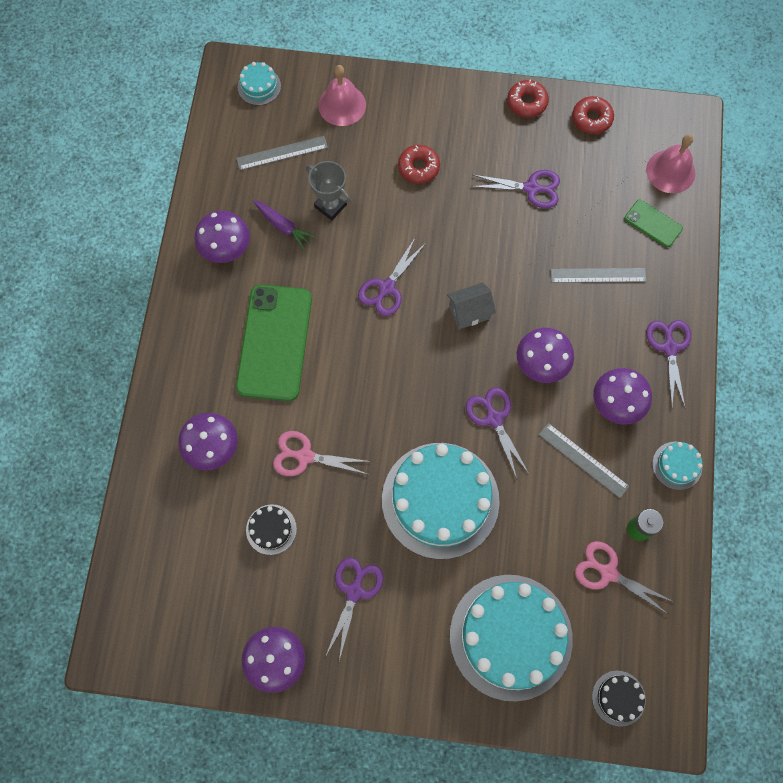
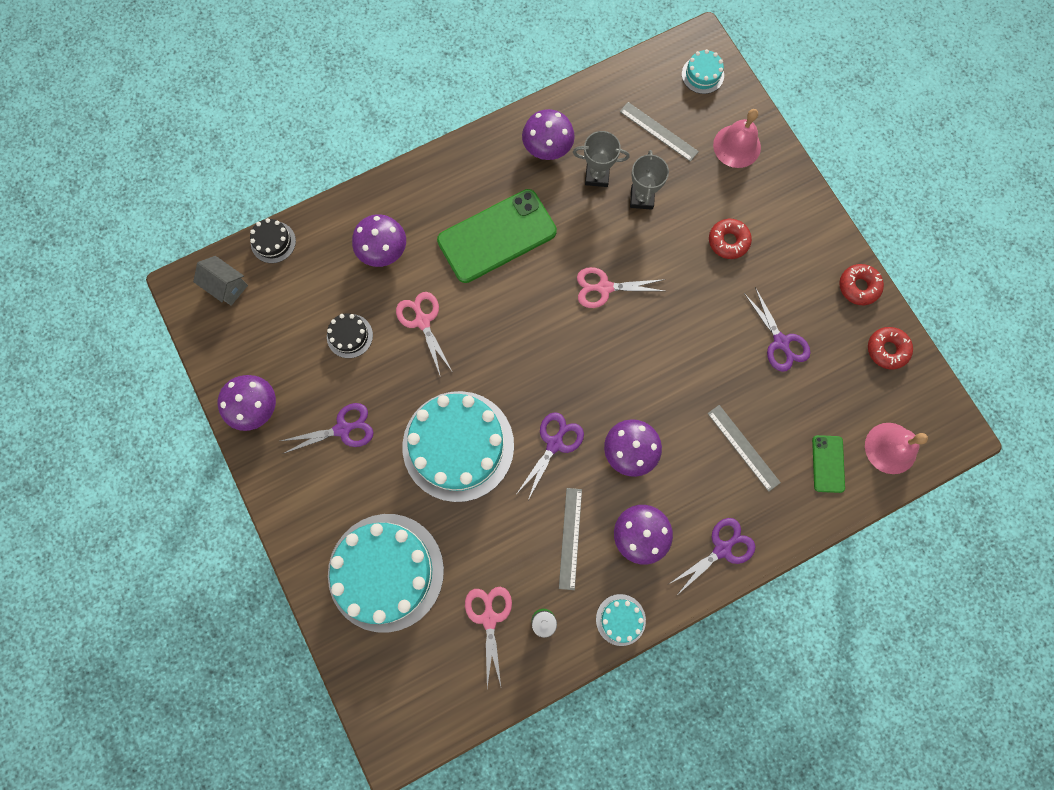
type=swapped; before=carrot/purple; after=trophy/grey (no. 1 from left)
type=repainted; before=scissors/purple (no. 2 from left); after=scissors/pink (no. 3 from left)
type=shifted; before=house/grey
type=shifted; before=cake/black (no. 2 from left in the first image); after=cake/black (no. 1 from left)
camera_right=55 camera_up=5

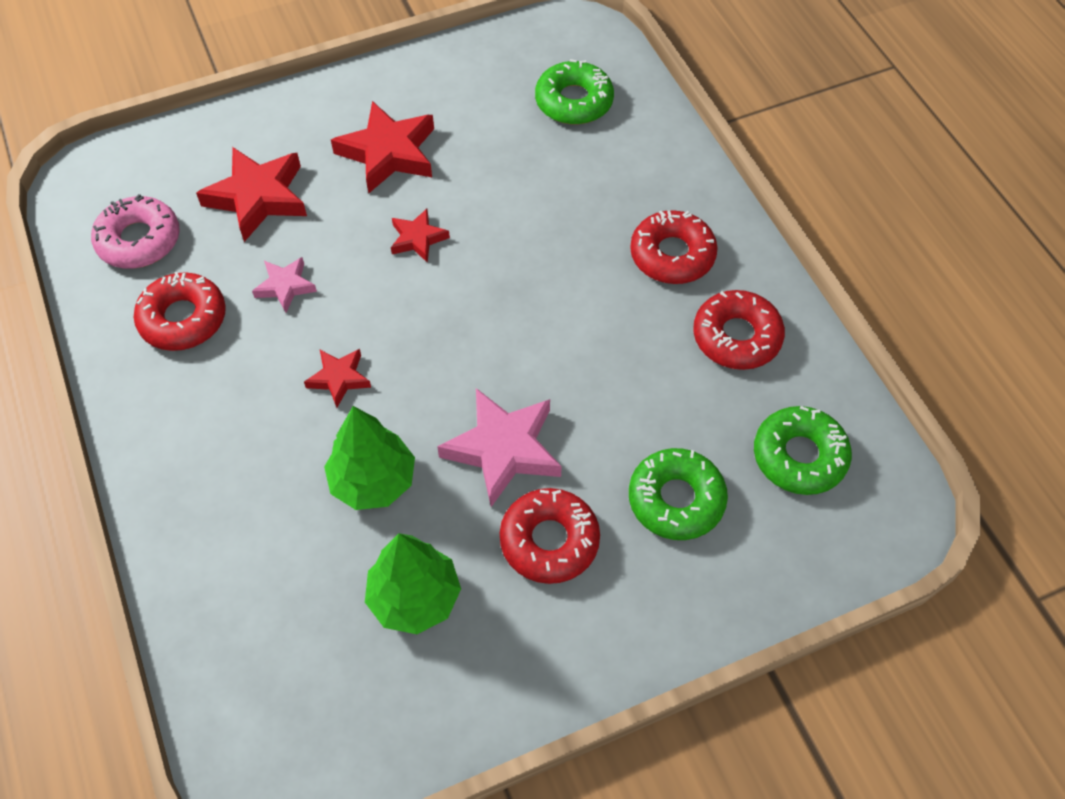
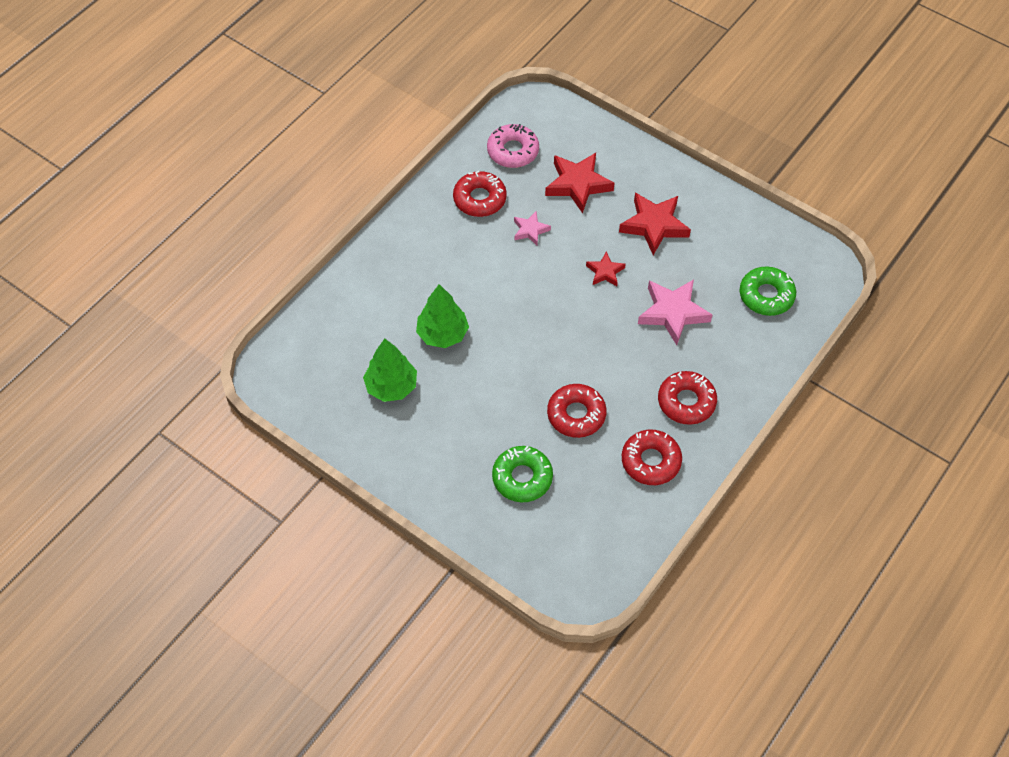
type=gone; before=star/red (no. 2 from left)
type=shifted; before=star/pink (no. 2 from left)
type=gone; before=donut/green (no. 3 from left)
type=shifted; before=donut/red (no. 2 from left)
camera_right=60 camera_up=0

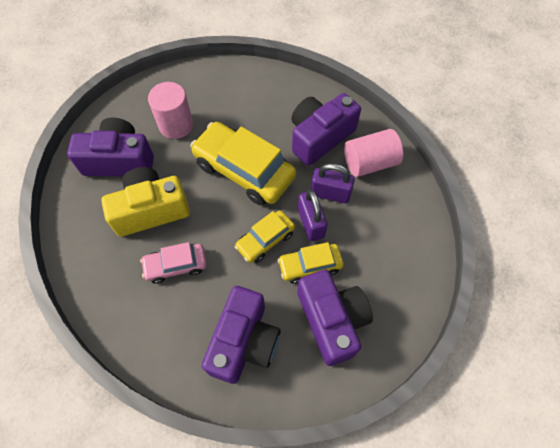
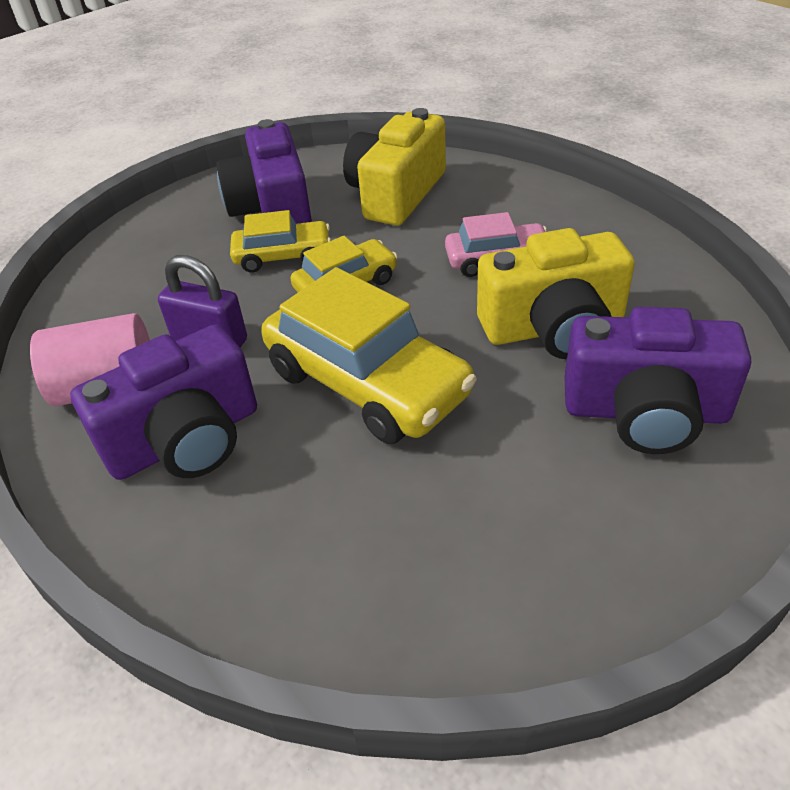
type=gone; before=cylinder/pink (no. 1 from left)
type=gone; before=padlock/purple (no. 1 from left)
type=repainted; before=camera/purple (no. 2 from left); after=camera/yellow (no. 1 from left)
camera_right=-170 camera_up=-20

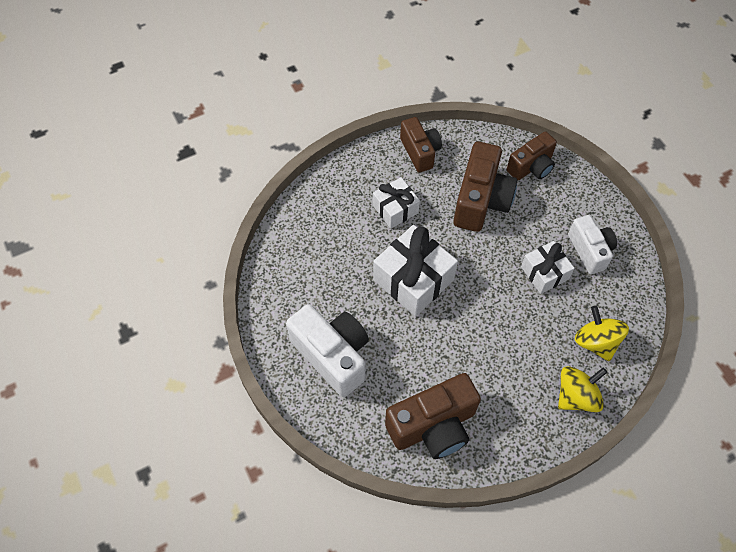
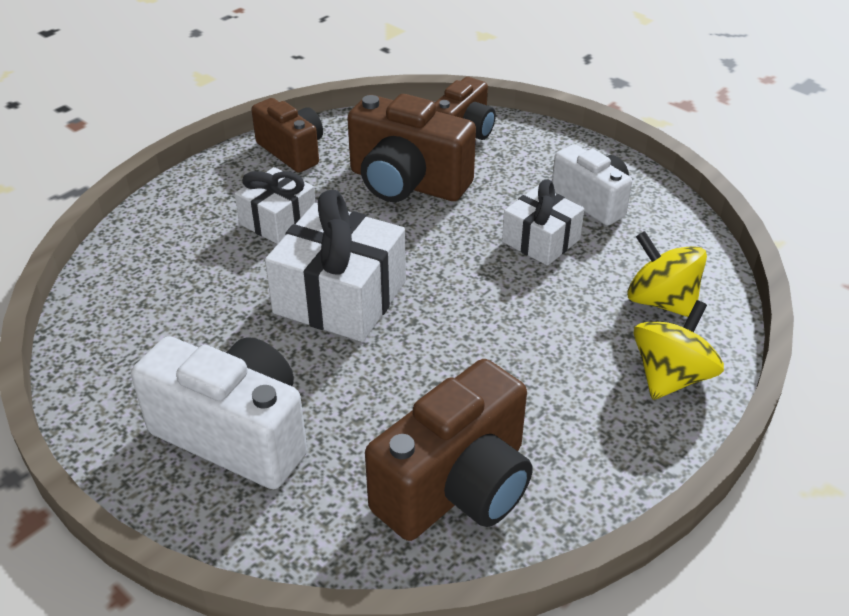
type=rotated; before=camera/brown (no. 3 from left in the first image); turn=120
camera_right=-20 camera_up=-20

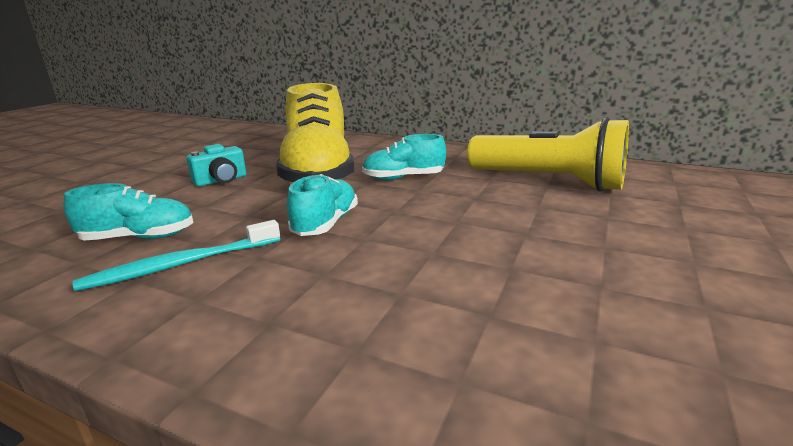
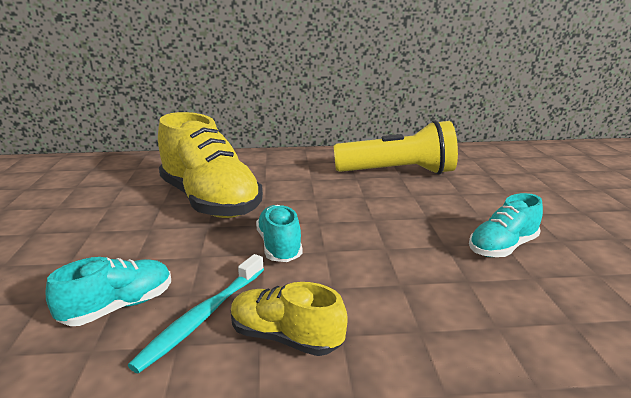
type=shifted; before=shoe/turquoise (no. 3 from left)
type=gone; before=camera/turquoise
type=new; after=shoe/yellow (no. 2 from left)
camera_right=-30 camera_up=0

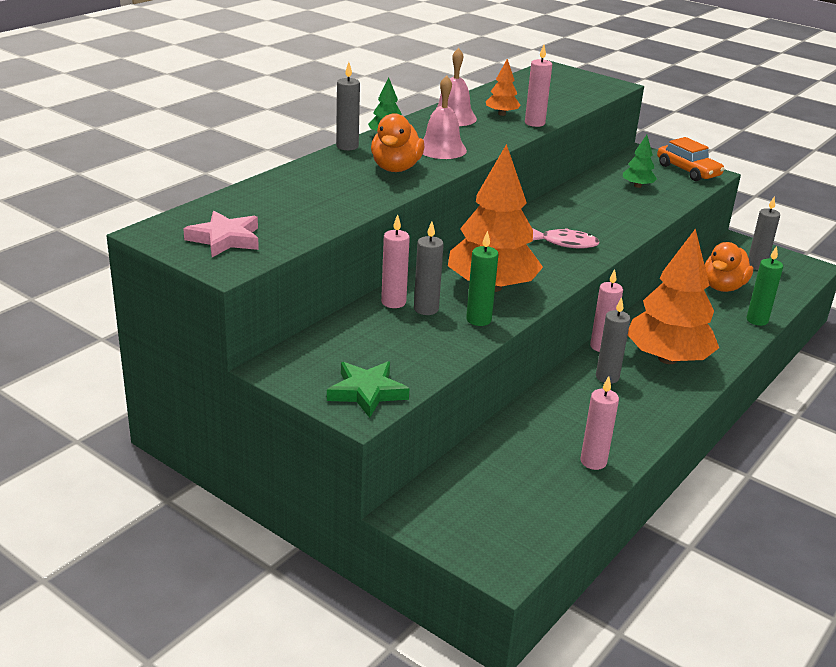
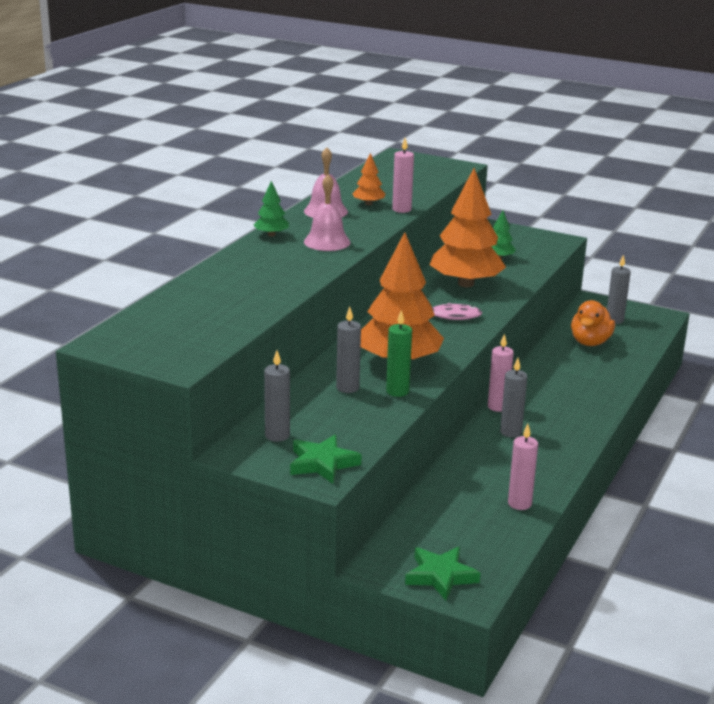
type=shifted; before=candle/grey (no. 1 from left)
type=gone; before=duck/orange (no. 1 from left)
type=gone; before=car/orange
type=gone; before=star/pink
type=gone; before=candle/pink (no. 1 from left)
type=shifted; before=tree/orange (no. 3 from left)
type=gone; before=candle/green (no. 2 from left)
type=new; after=star/green (no. 2 from left)
camera_right=-10 camera_up=-5

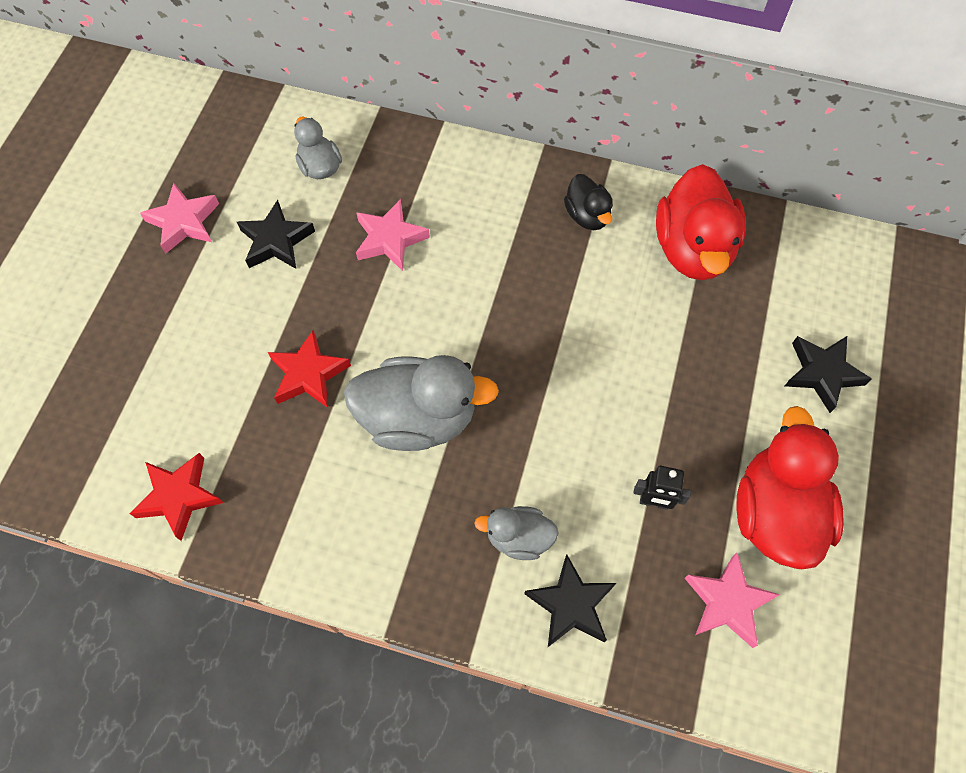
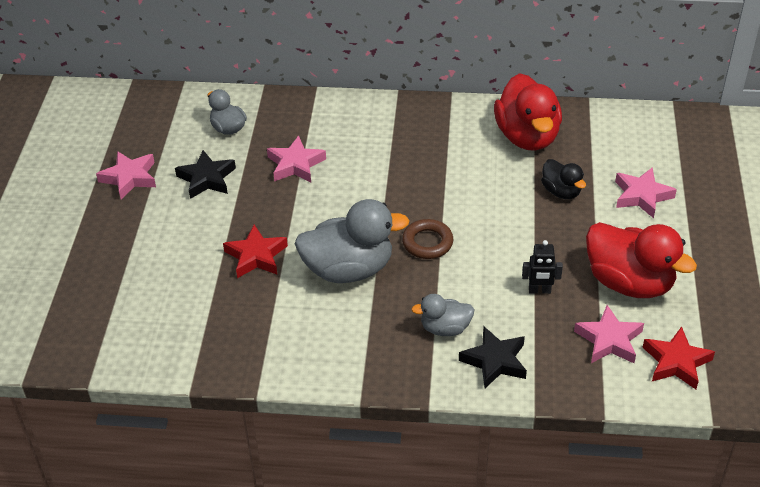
type=shifted; before=duck/black
type=repainted; before=star/black (no. 3 from left); after=star/pink (no. 4 from left)
type=rotated; before=duck/red (no. 2 from left); turn=135
type=shifted; before=star/red (no. 1 from left in the first image); after=star/red (no. 2 from left)
type=new; after=ring/brown
camera_right=-10 camera_up=-20

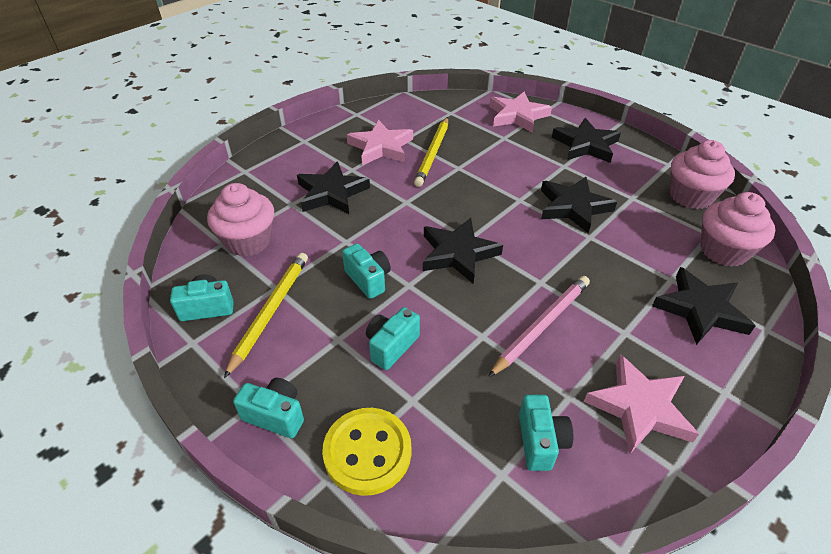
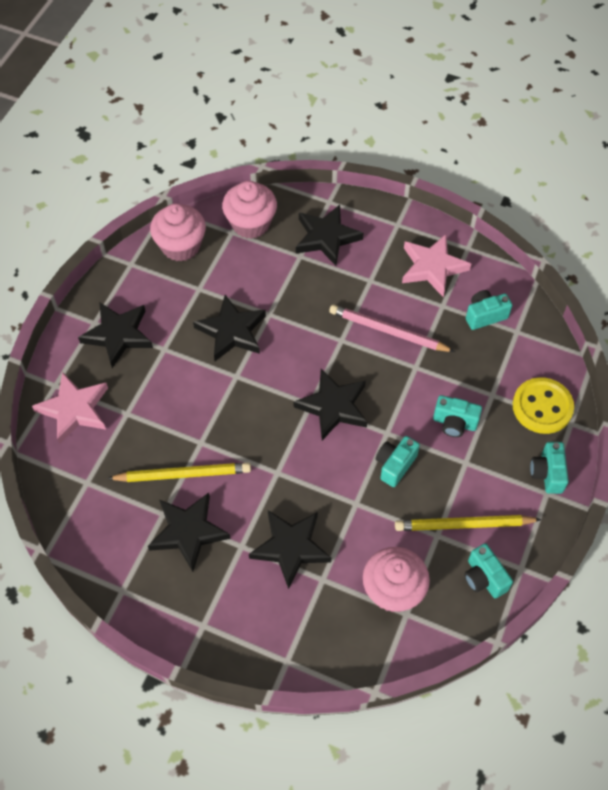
type=repainted; before=star/pink (no. 1 from left); after=star/black (no. 2 from left)
camera_right=-110 camera_up=15

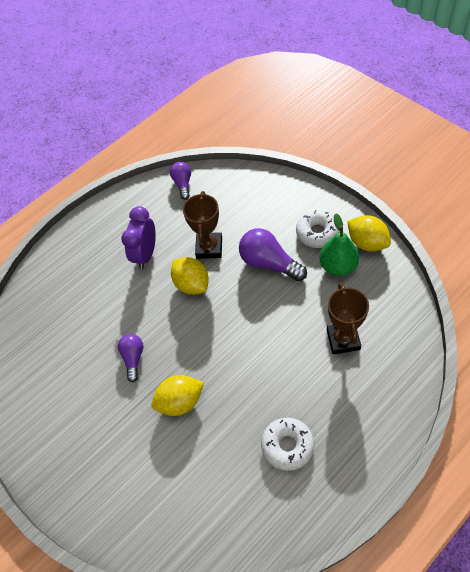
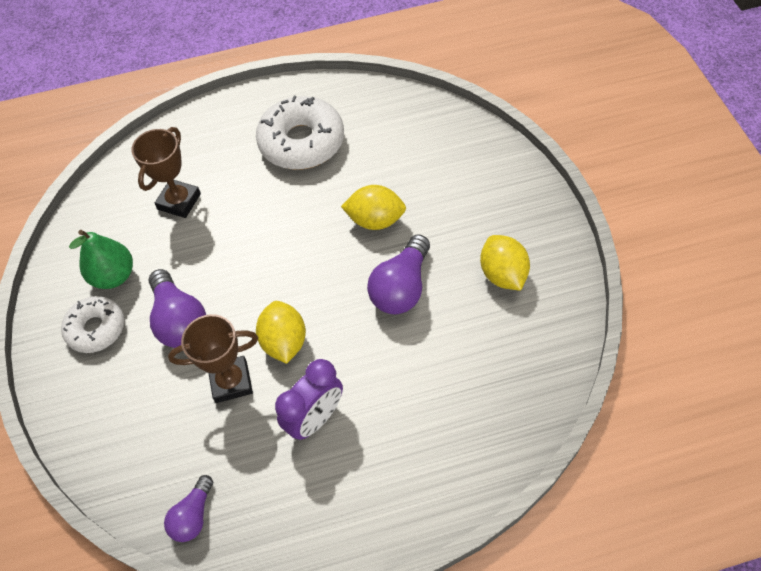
type=rotated; before=trophy/brown (no. 1 from left in the first image); turn=45
type=shifted; before=lemon/yellow (no. 3 from left)
type=scaled; before=light bulb/purple (no. 1 from left in the first image); scale=1.65
type=scaled; before=donut/white (no. 1 from left in the first image); scale=1.63
camera_right=-155 camera_up=0

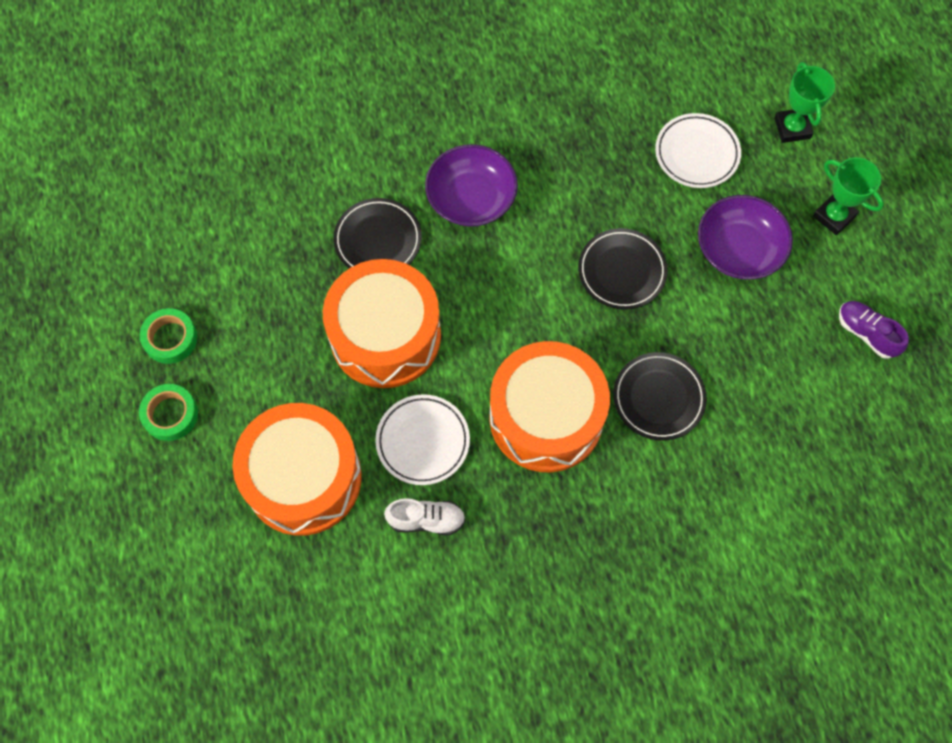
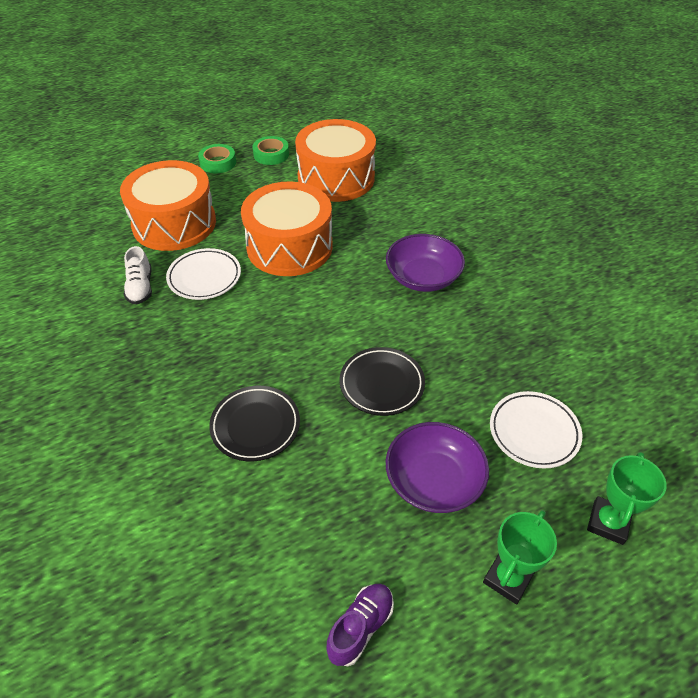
type=rotated; before=trophy/green (no. 1 from left in the first image); turn=-45
type=gone; before=plate/black (no. 1 from left)
type=shifted; before=drum/orange (no. 3 from left)
camera_right=80 camera_up=-20

